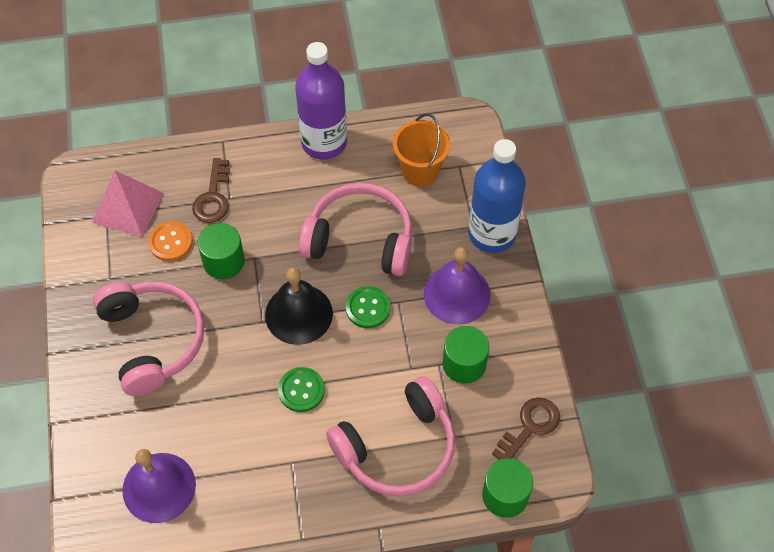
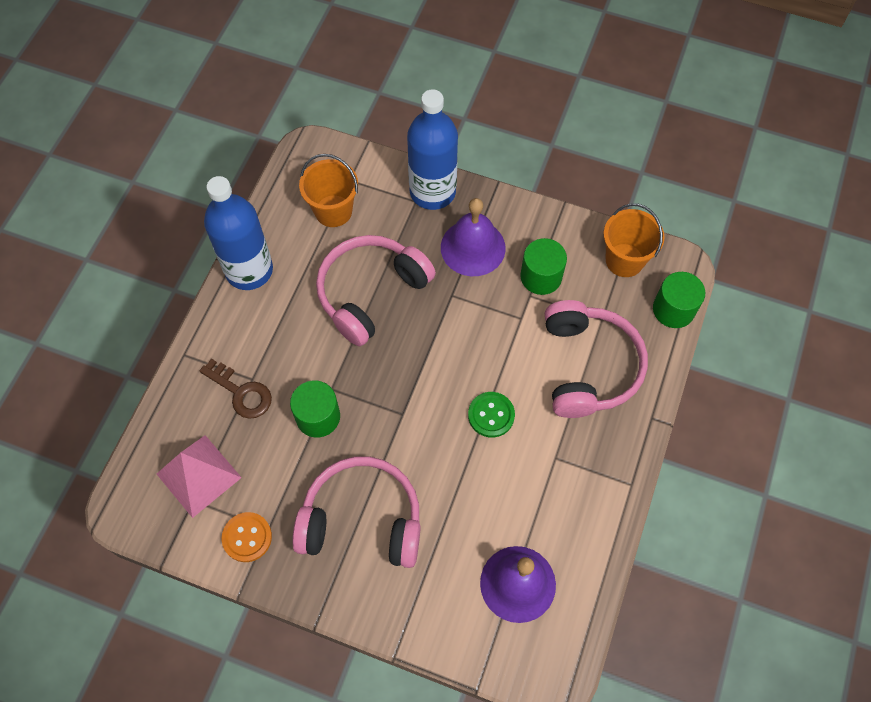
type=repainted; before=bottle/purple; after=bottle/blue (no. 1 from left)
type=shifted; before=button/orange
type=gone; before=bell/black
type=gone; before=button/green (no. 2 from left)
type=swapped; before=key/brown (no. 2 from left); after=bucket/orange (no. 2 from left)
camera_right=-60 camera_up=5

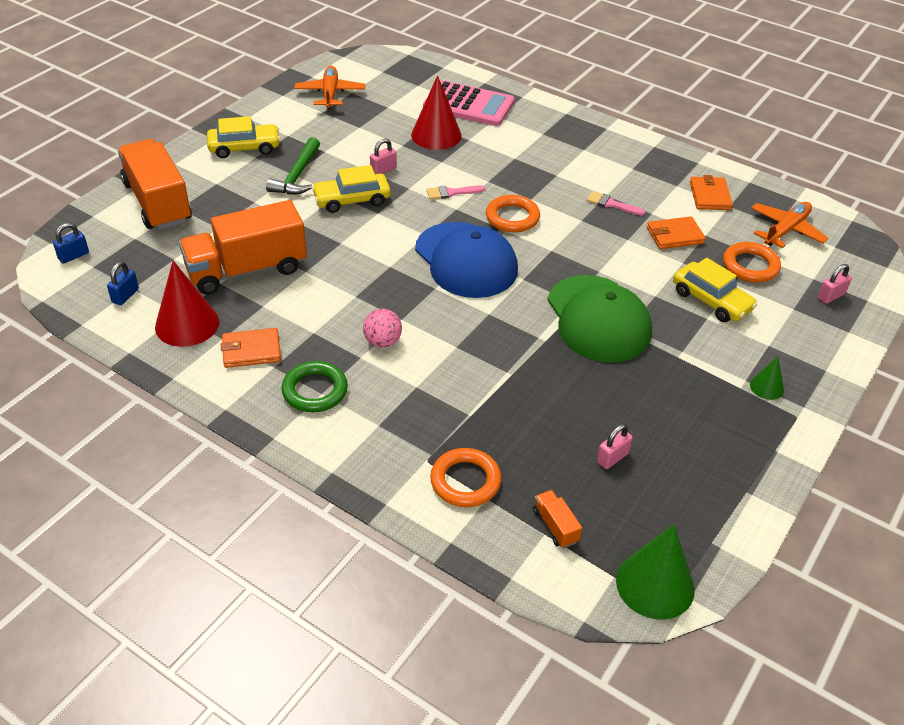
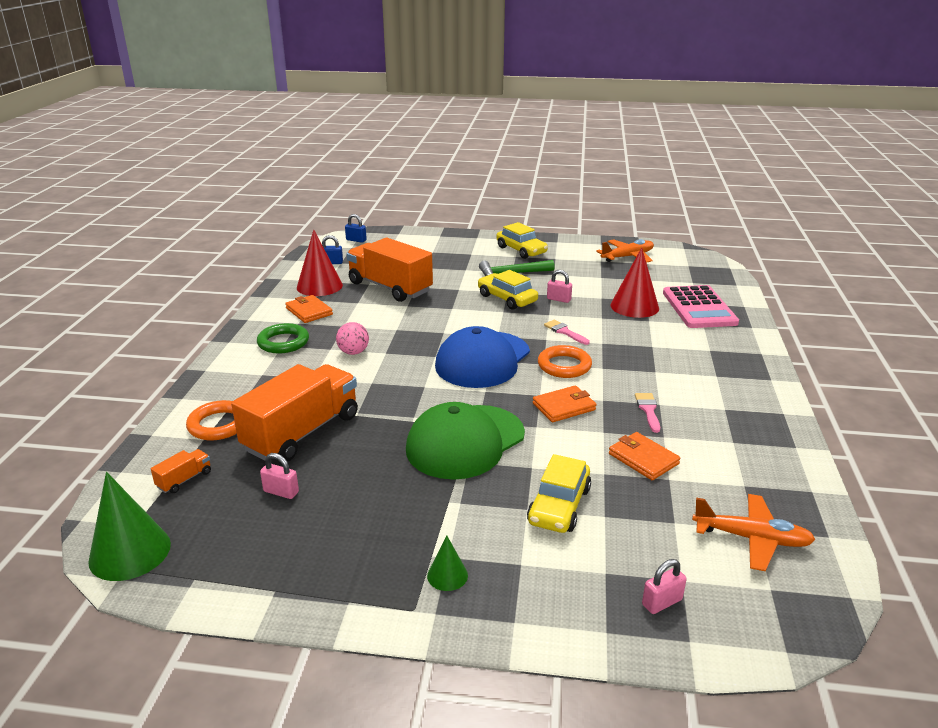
type=shifted; before=truck/orange (no. 1 from left in the first image); after=truck/orange (no. 2 from left)
type=shifted; before=wallet/orange (no. 3 from left in the first image); after=wallet/orange (no. 2 from left)
type=gone; before=ring/orange (no. 3 from left)
type=rotated; before=padlock/pink (no. 3 from left); turn=-60
camera_right=65 camera_up=-15

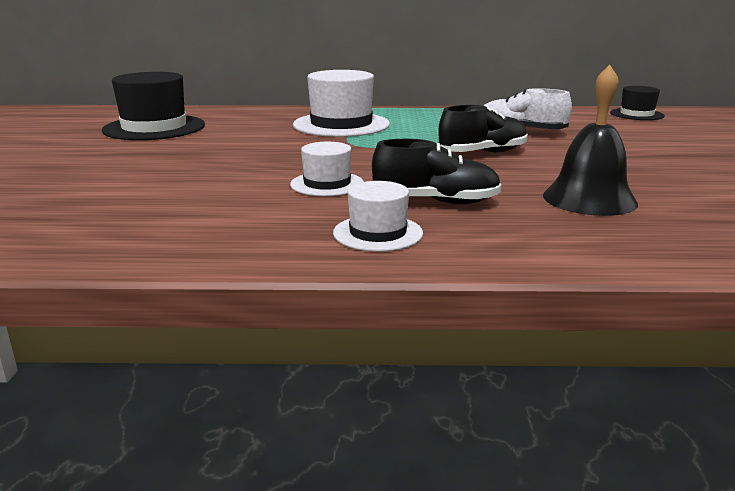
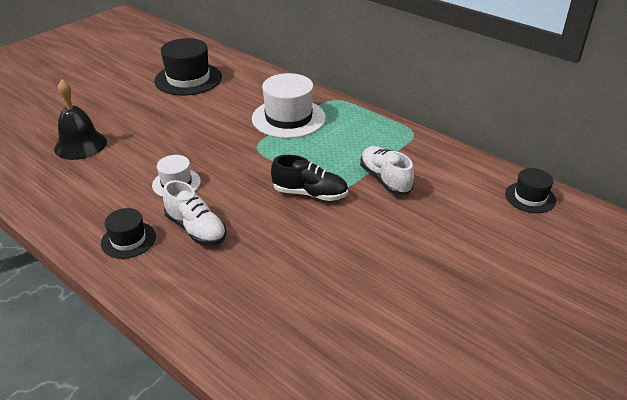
type=shifted; before=bell/black
type=repainted; before=shoe/black (no. 1 from left); after=shoe/white (no. 1 from left)
type=repainted; before=hat/white (no. 3 from left); after=hat/black (no. 1 from left)
camera_right=40 camera_up=15

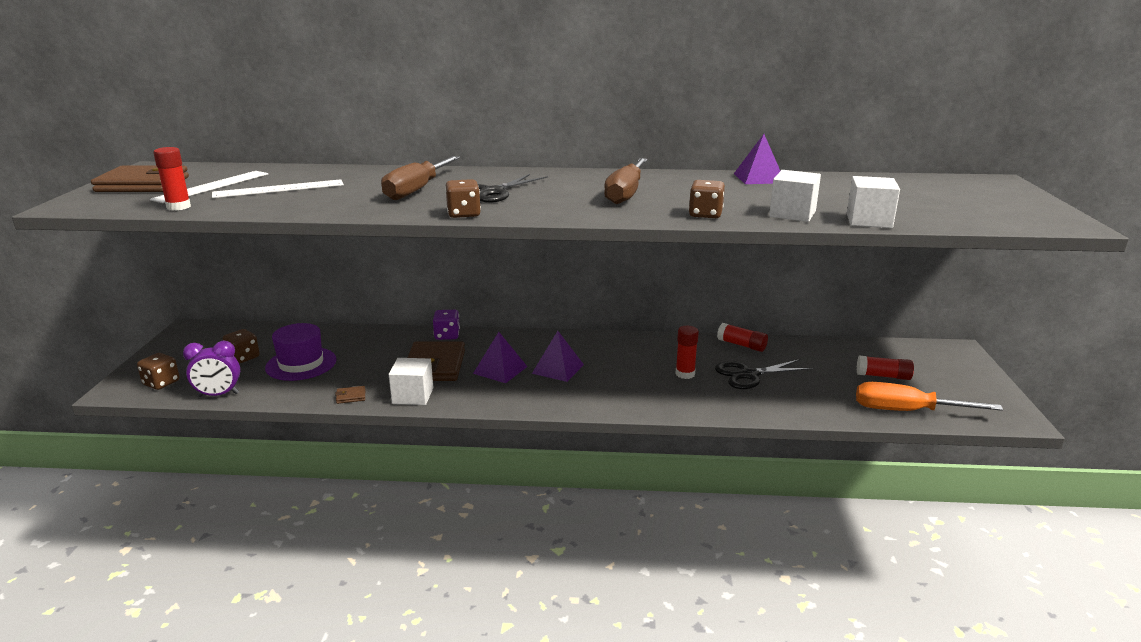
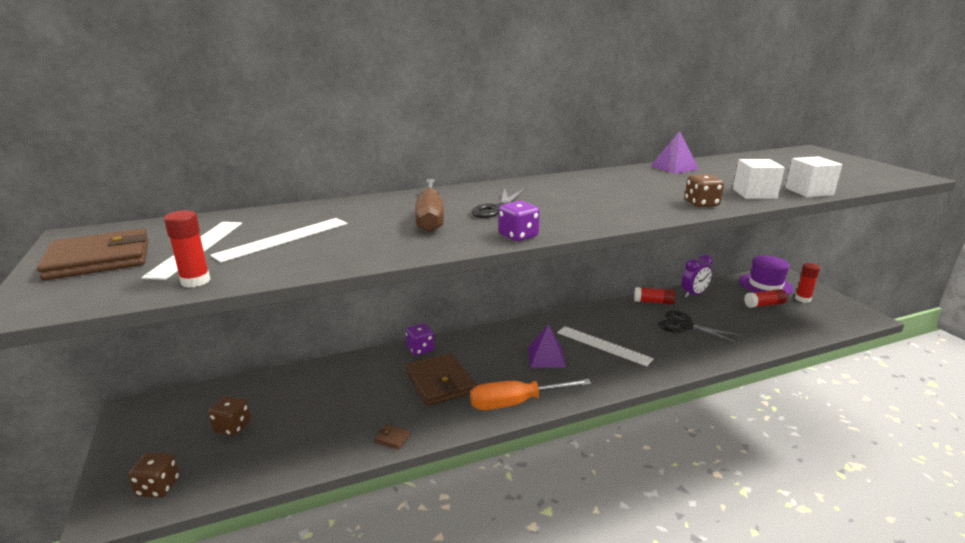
type=gone; before=screwdriver/brown (no. 2 from left)
type=repainted; before=dice/brown (no. 3 from left); after=dice/purple (no. 2 from left)
type=shifted; before=hat/purple
type=shifted; before=glue stick/red (no. 2 from left in the first image); after=glue stick/red (no. 4 from left)
type=gone; before=pyramid/purple (no. 1 from left)
type=shifted; before=clock/purple
type=gone; before=cube/white (no. 1 from left)
type=rotated; before=scissors/black (no. 2 from left); turn=75
type=shifted; before=screwdriver/orange
type=rotated; before=wallet/brown (no. 2 from left); turn=60
type=new; after=ruler/white (no. 3 from left)
camera_right=-25 camera_up=0

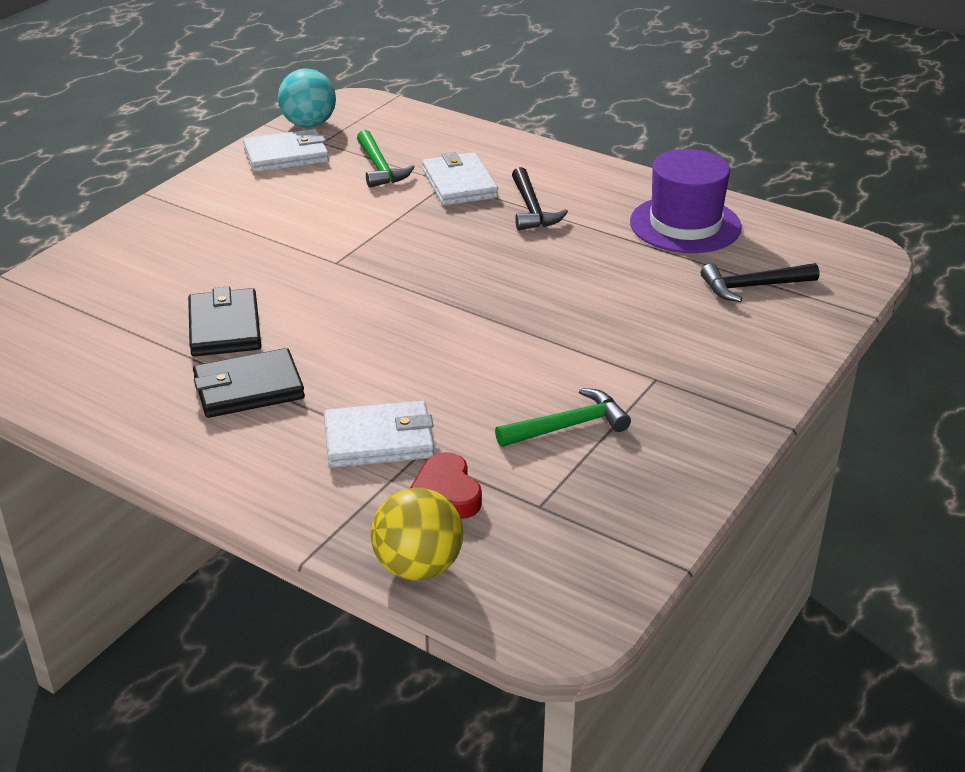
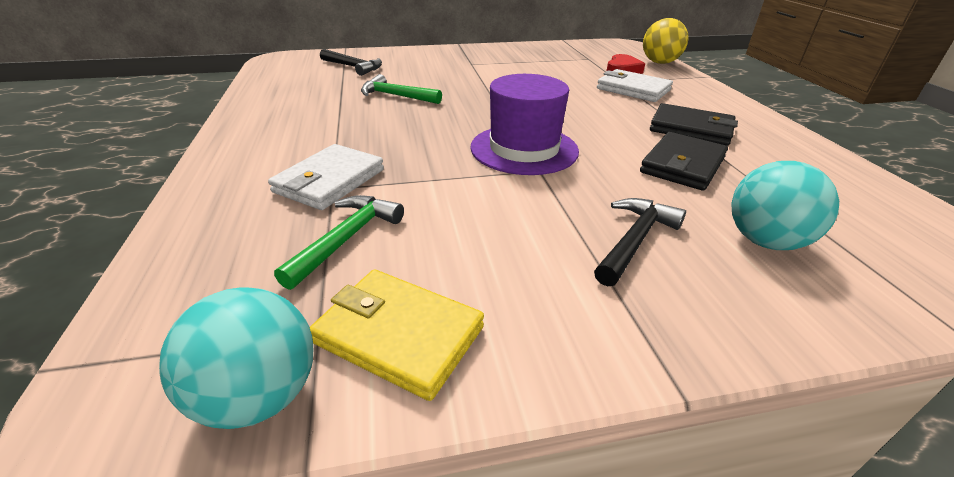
type=repainted; before=wallet/white (no. 1 from left); after=wallet/yellow
type=shifted; before=hat/purple
type=shifted; before=hammer/black (no. 1 from left in the first image); after=hammer/black (no. 2 from left)
type=shifted; before=hammer/green (no. 2 from left)
type=new; after=ball/turquoise (no. 2 from left)
camera_right=-135 camera_up=0

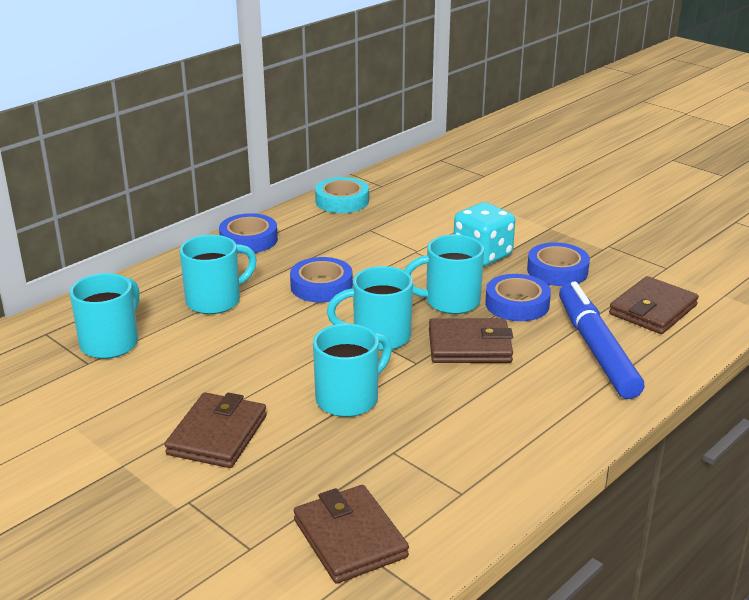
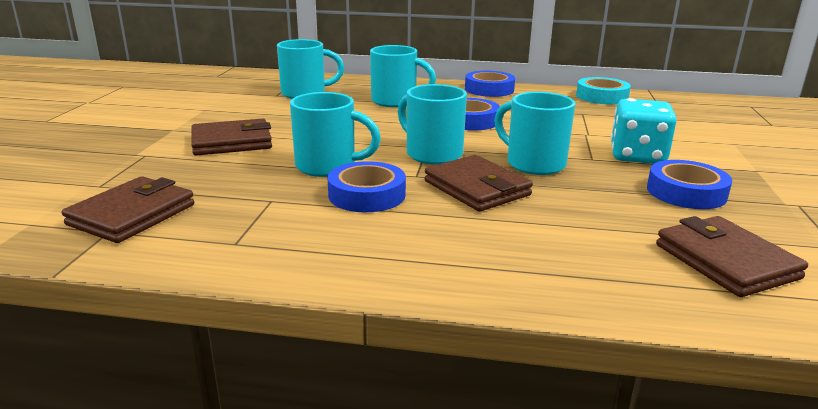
type=shifted; before=tape/blue (no. 3 from left in the first image); after=tape/blue (no. 1 from left)
type=rotated; before=wallet/brown (no. 4 from left); turn=60
type=gone; before=marker/blue
camera_right=55 camera_up=-5

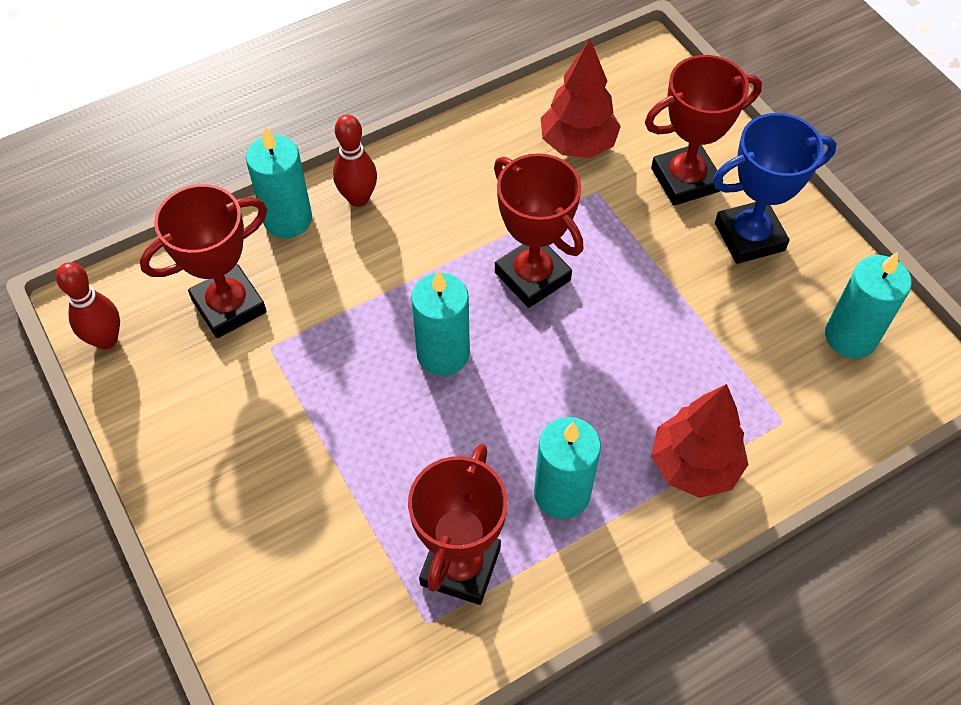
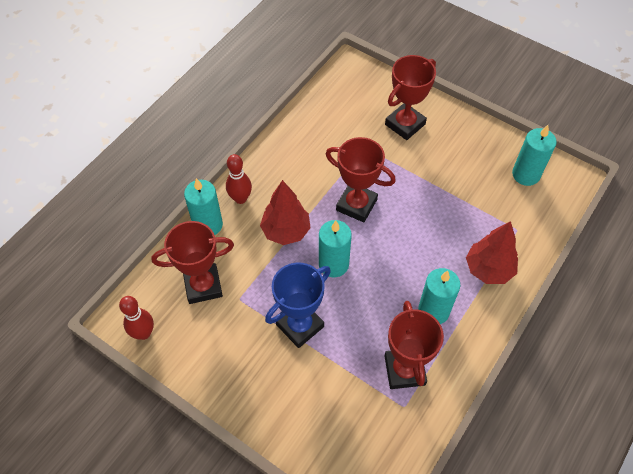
type=shifted; before=tree/red (no. 1 from left)
type=shifted; before=trophy/blue
type=rotated; before=trophy/red (no. 1 from left); turn=45
camera_right=-25 camera_up=0

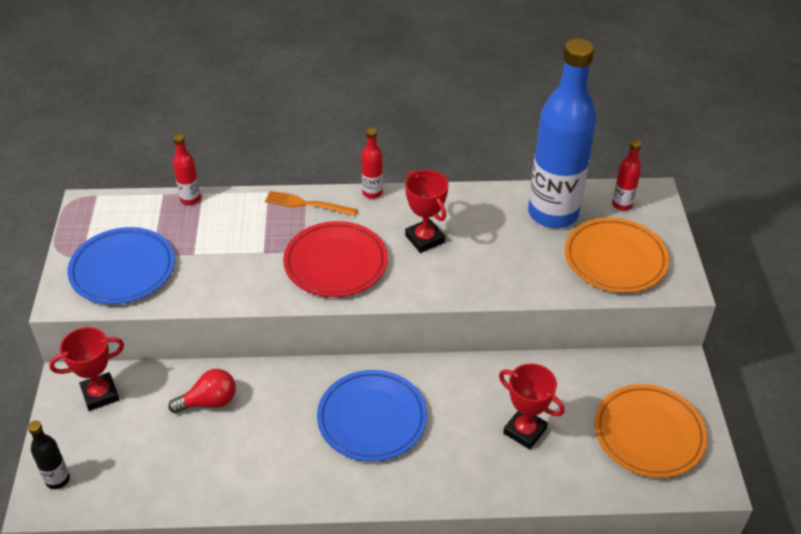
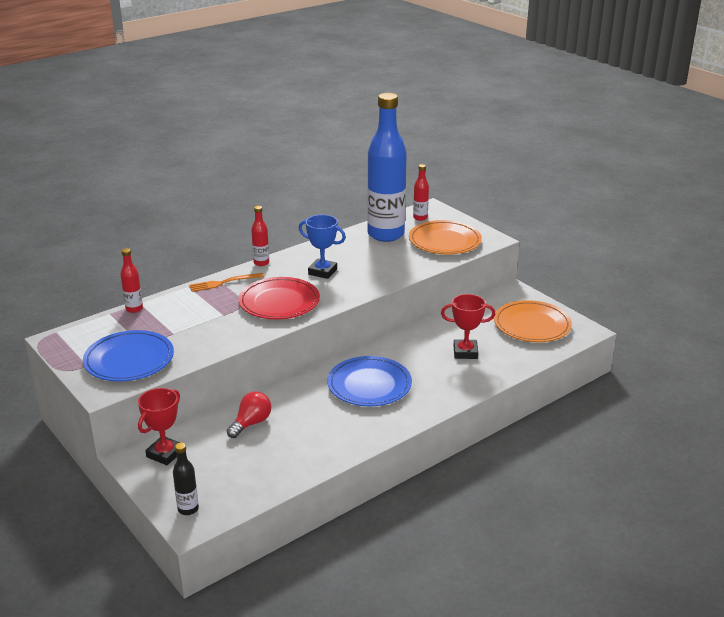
type=repainted; before=trophy/red (no. 2 from left); after=trophy/blue
camera_right=-35 camera_up=-15

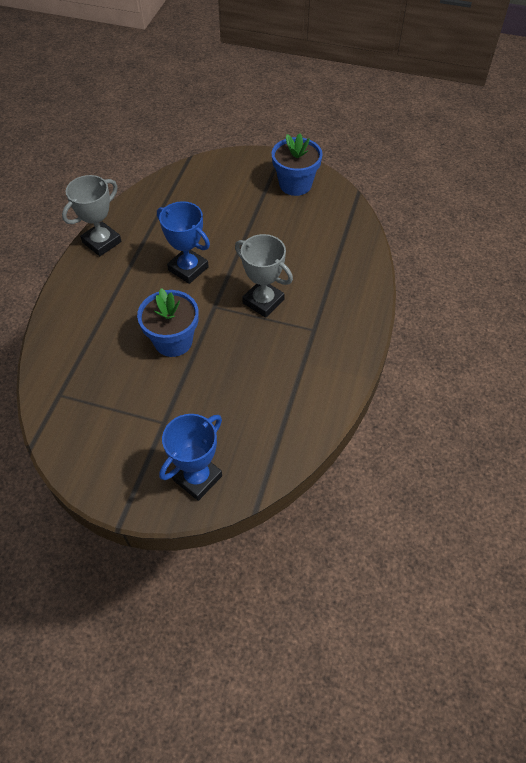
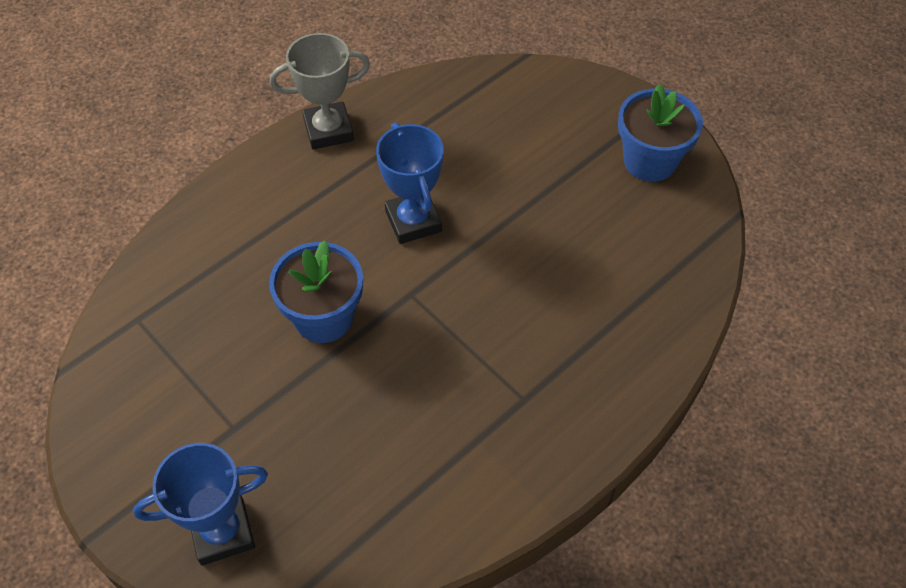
type=gone; before=trophy/grey (no. 2 from left)
camera_right=30 camera_up=0

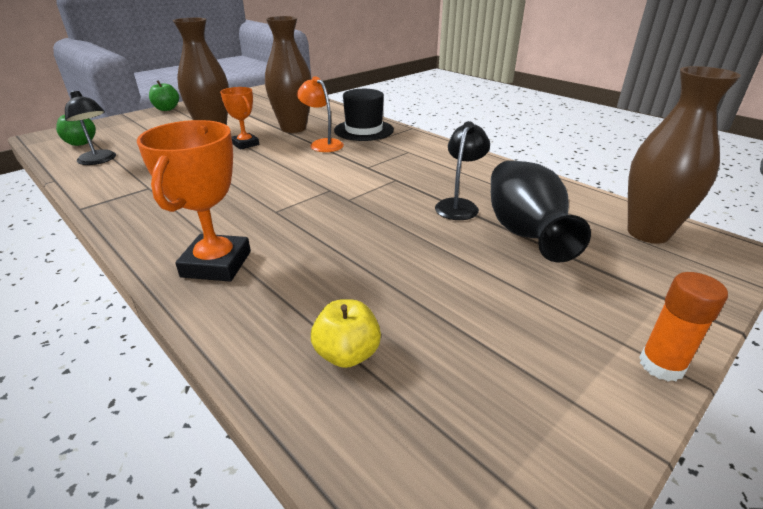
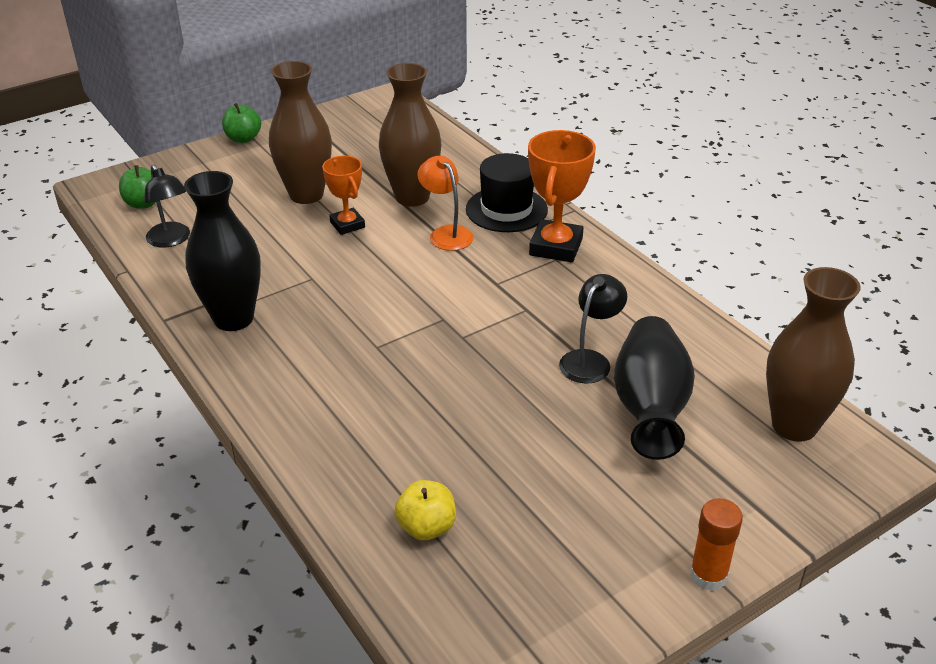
type=shifted; before=trophy/orange (no. 1 from left in the first image); after=trophy/orange (no. 2 from left)
type=new; after=vase/black (no. 1 from left)
camera_right=10 camera_up=5

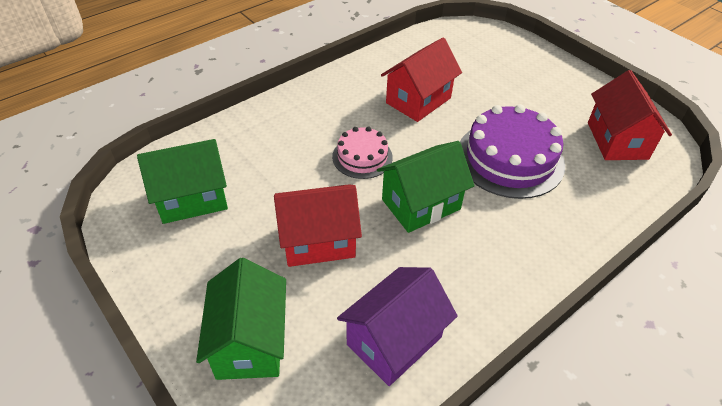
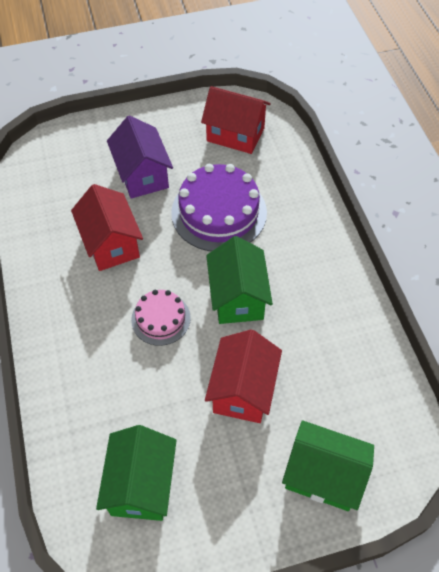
type=shifted; before=house/purple
camera_right=-65 camera_up=10

